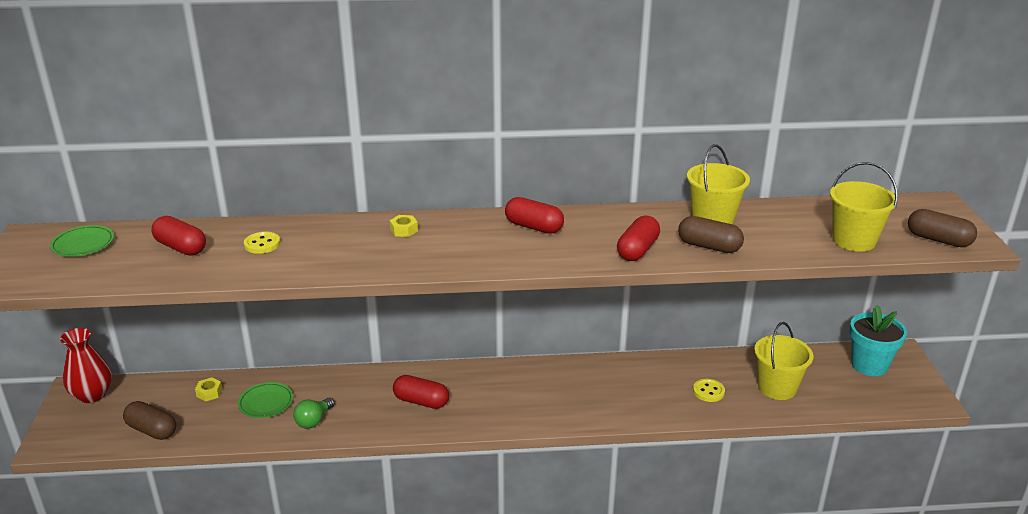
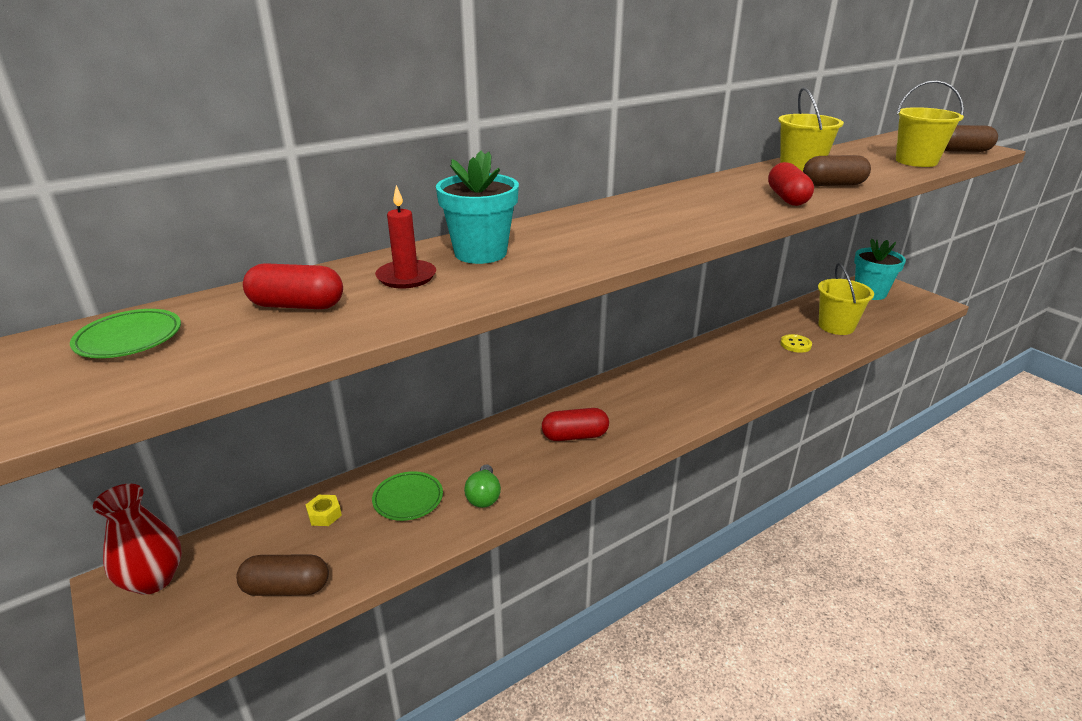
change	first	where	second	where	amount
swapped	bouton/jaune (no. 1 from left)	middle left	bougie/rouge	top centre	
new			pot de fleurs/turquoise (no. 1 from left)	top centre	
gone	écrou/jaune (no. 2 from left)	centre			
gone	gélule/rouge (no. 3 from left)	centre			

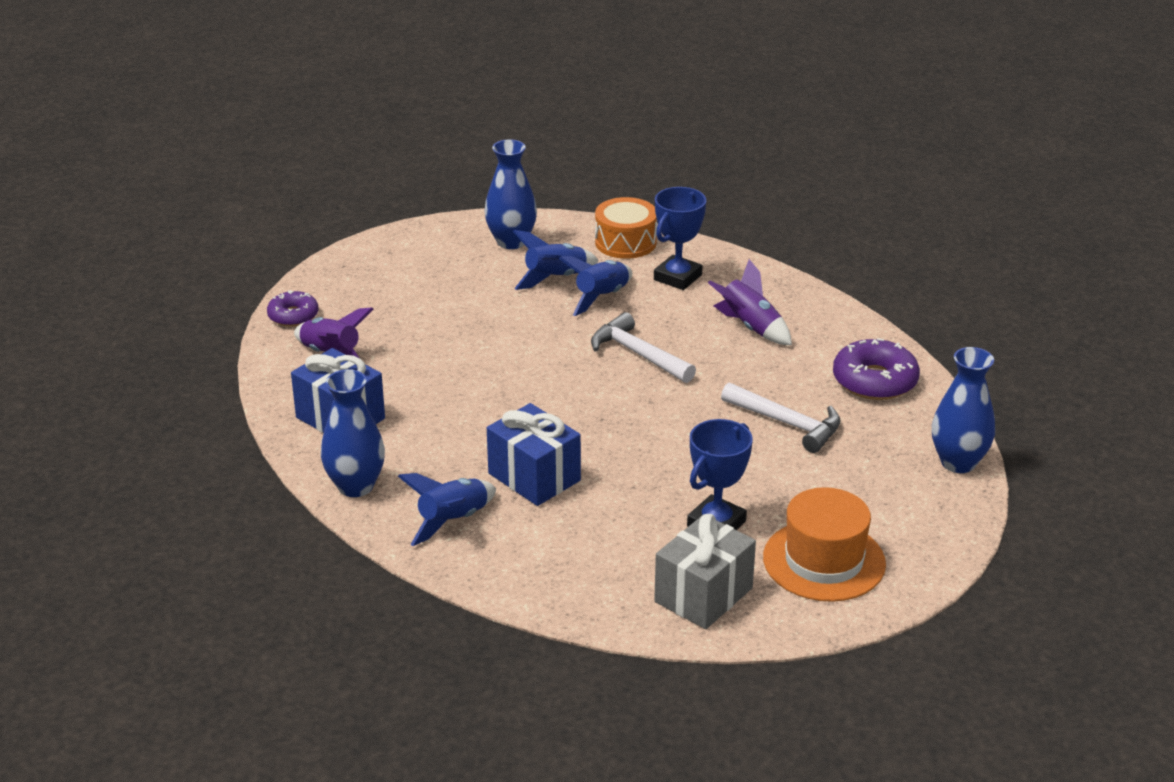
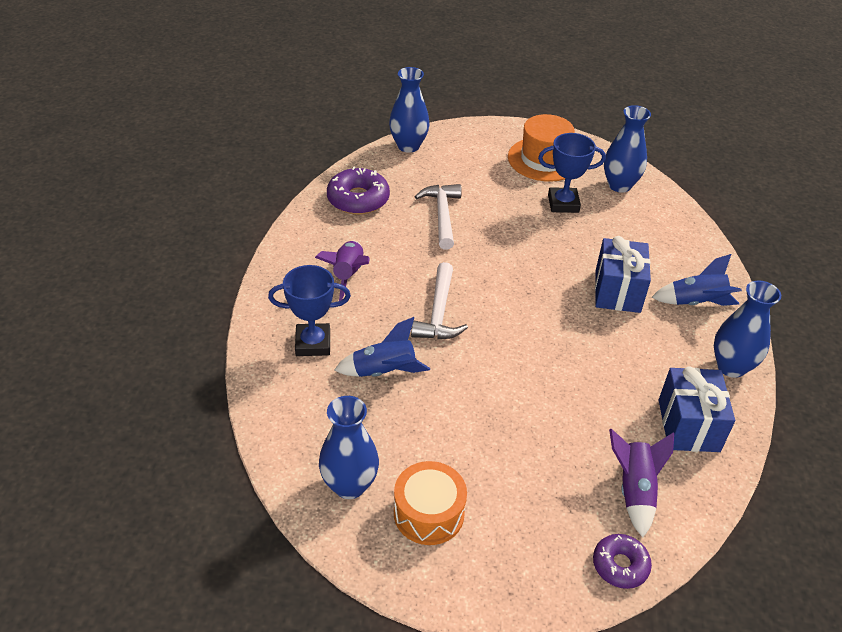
change	first	where	second	where	amount
shifted	tambour/orange	top centre		bottom centre	
swapped	cadeau/gris	bottom centre	vase/bleu (no. 3 from left)	top right	
gone	fusée/bleu (no. 2 from left)	top centre			

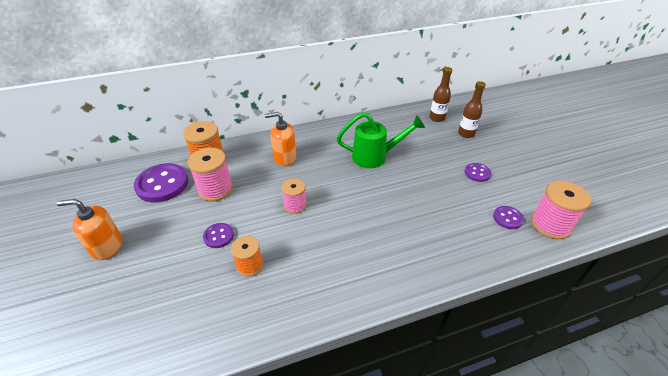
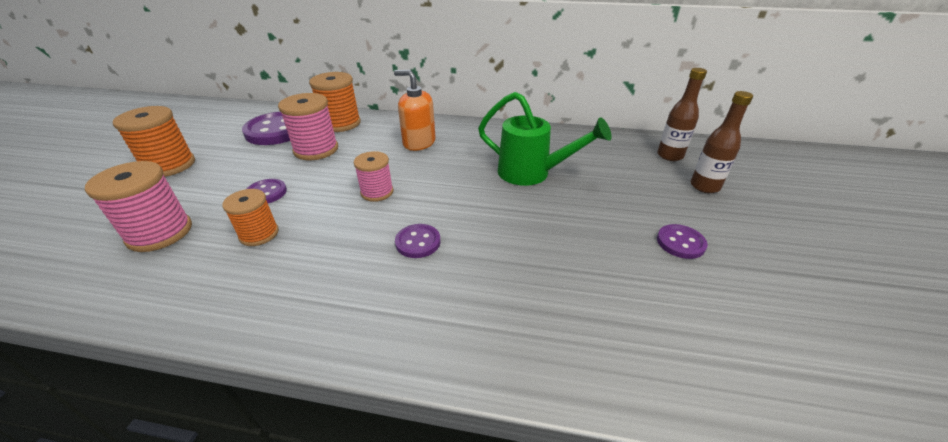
change	first	where	second	where	amount
shifted	bobine/rose (no. 3 from left in the first image)	middle right	bobine/rose (no. 1 from left)	middle left	
swapped	distributeur de savon/orange (no. 1 from left)	middle left	bobine/orange (no. 1 from left)	top left	
shifted	bouton/violet (no. 4 from left in the first image)	middle right	bouton/violet (no. 3 from left)	centre	

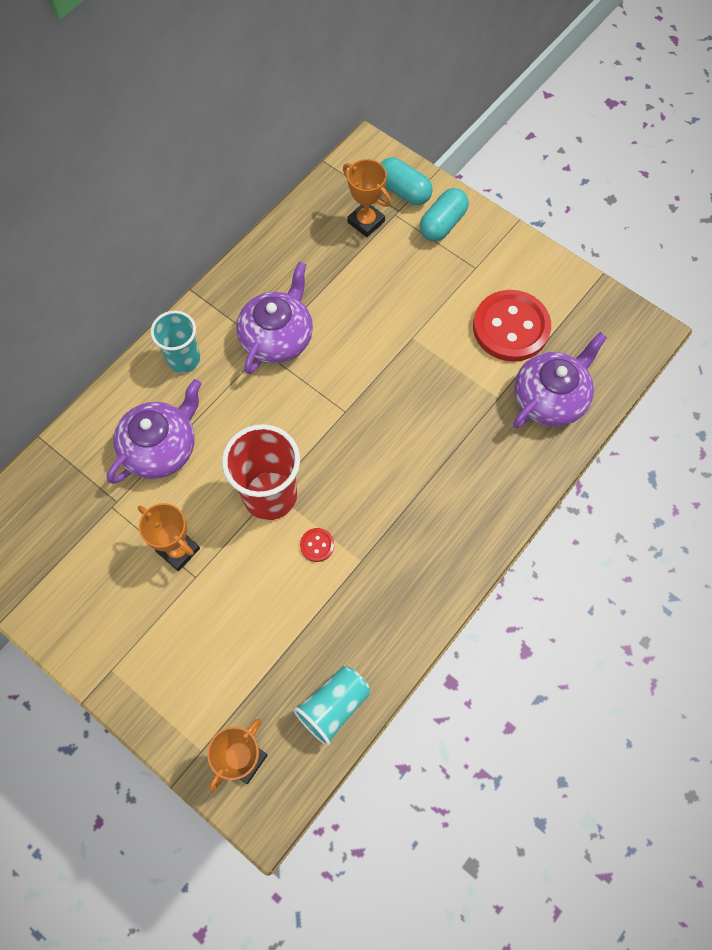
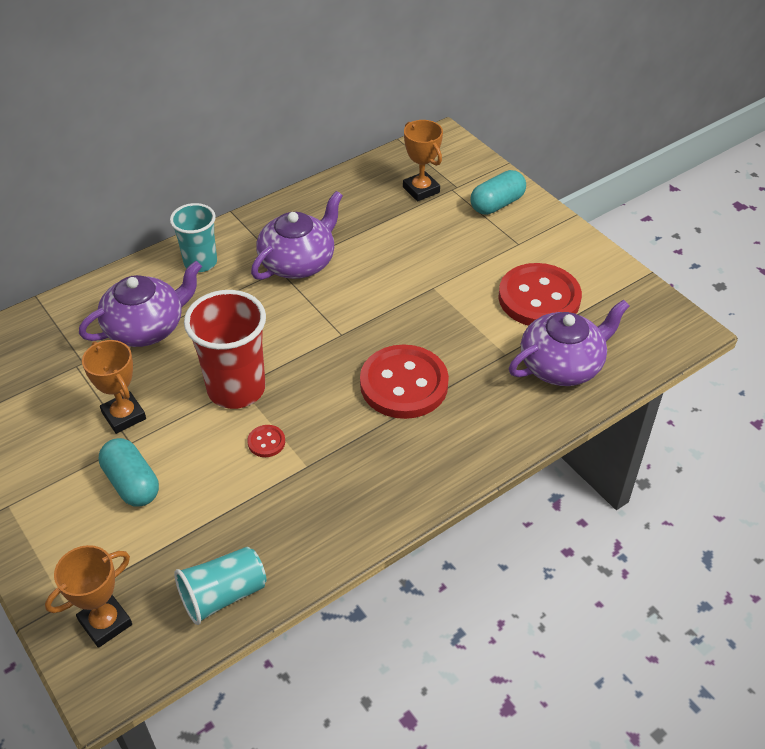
change	first	where	second	where	amount
shifted	gélule/turquoise (no. 1 from left)	top centre		middle left	
new			bouton/rouge (no. 2 from left)	centre	

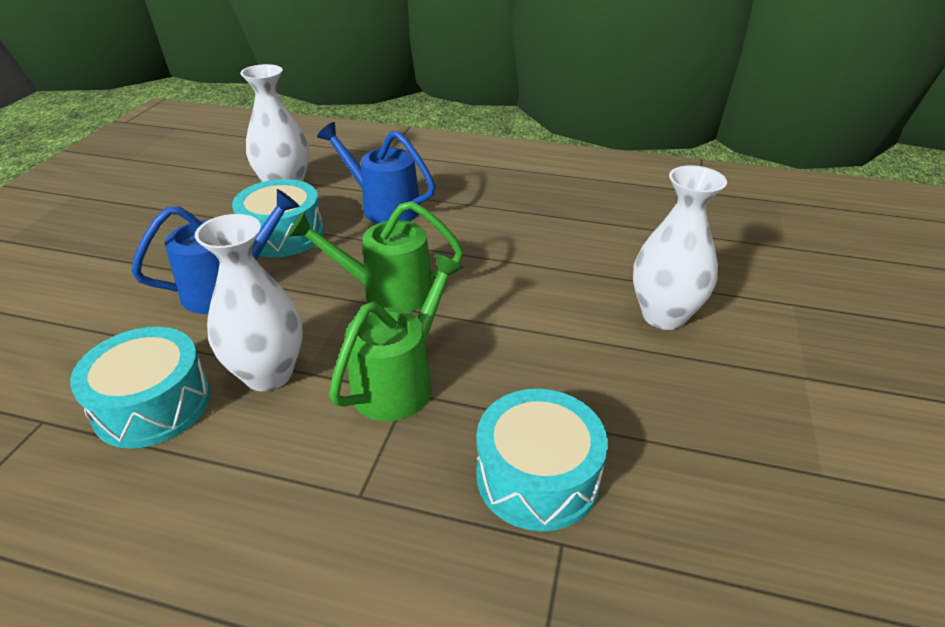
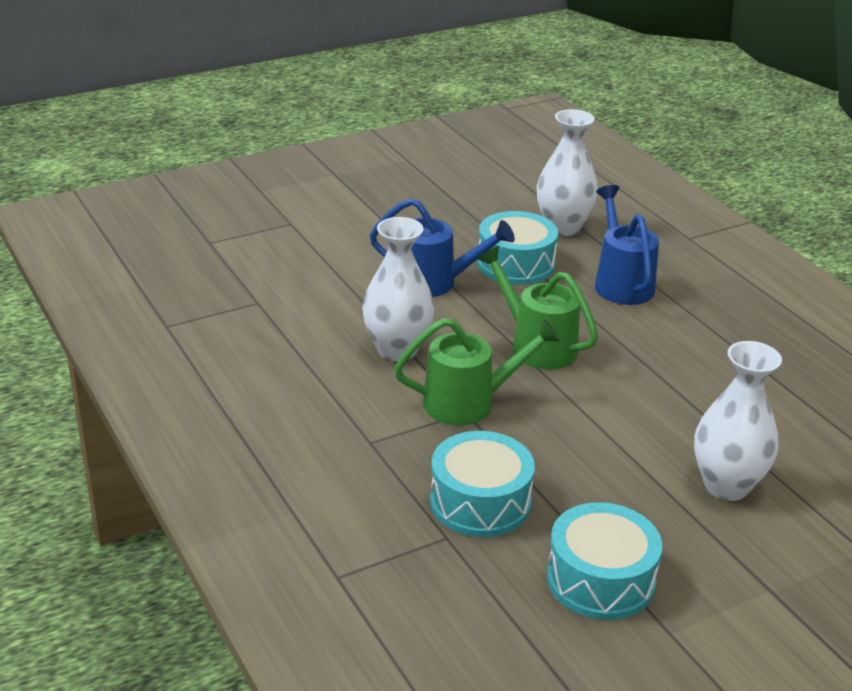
change	first	where	second	where	amount
shifted	tambour/turquoise (no. 1 from left in the first image)	middle left	tambour/turquoise (no. 3 from left)	bottom right	

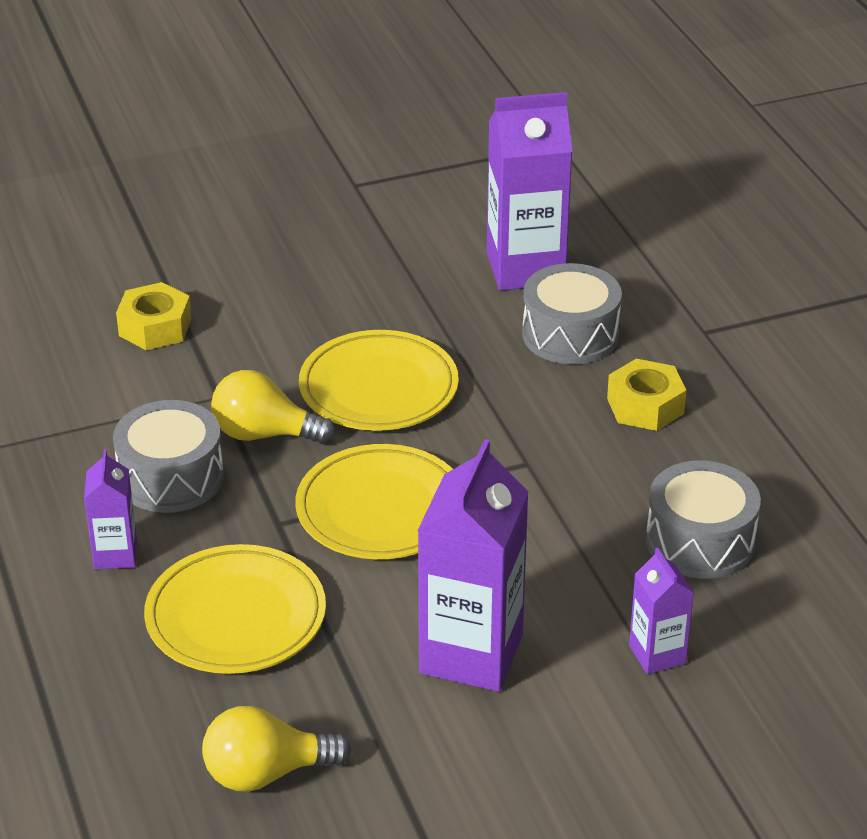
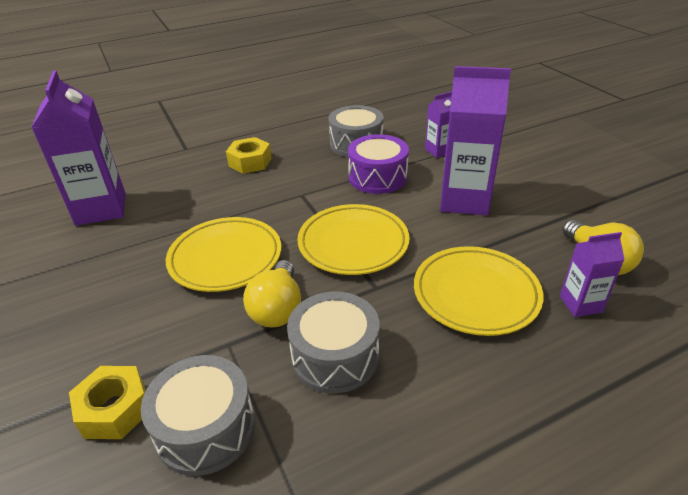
change	first	where	second	where	amount
shifted	tambour/gris (no. 2 from left in the first image)	centre	tambour/gris (no. 1 from left)	bottom left	
new			tambour/violet	top centre	
shifted	brique de lait/violet (no. 1 from left in the first image)	middle left	brique de lait/violet (no. 4 from left)	middle right	

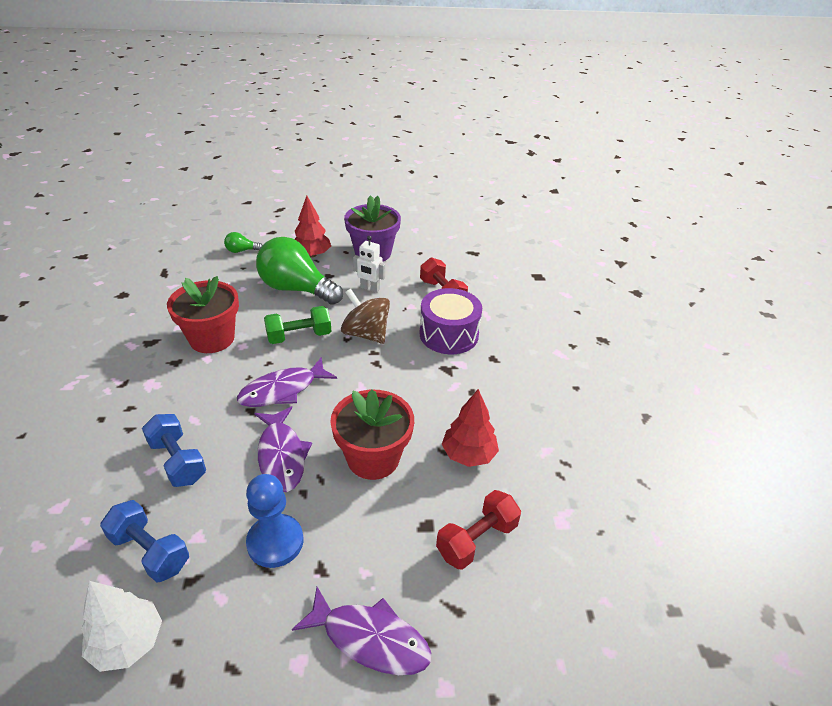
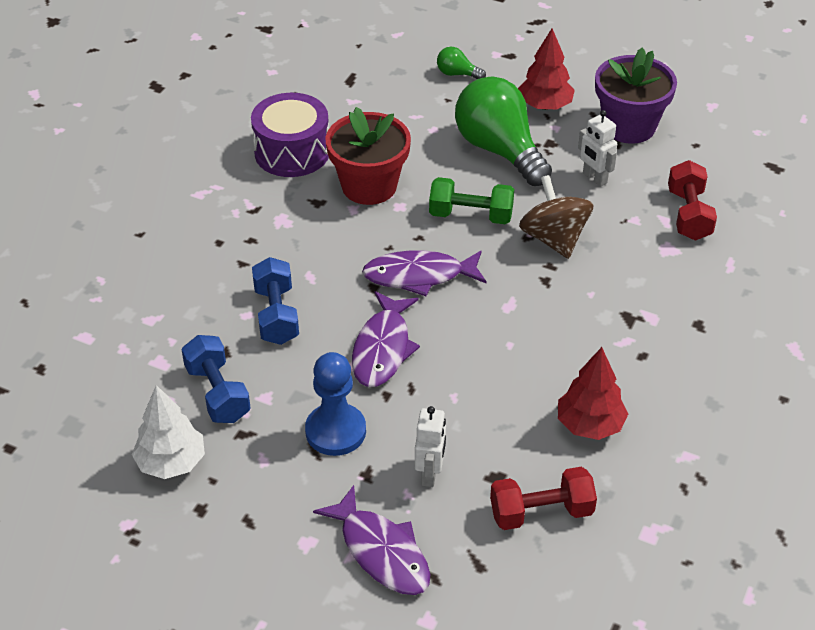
change	first	where	second	where	amount
shifted	tambour/violet	centre		top centre	
new			robot/blanc (no. 1 from left)	bottom centre	
gone	pot de fleurs/rouge (no. 2 from left)	centre			

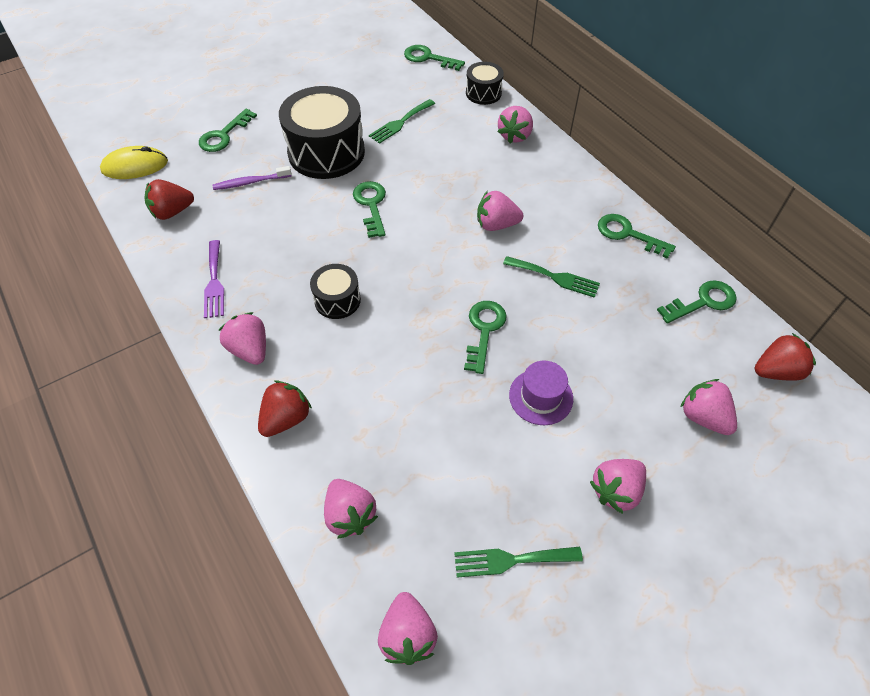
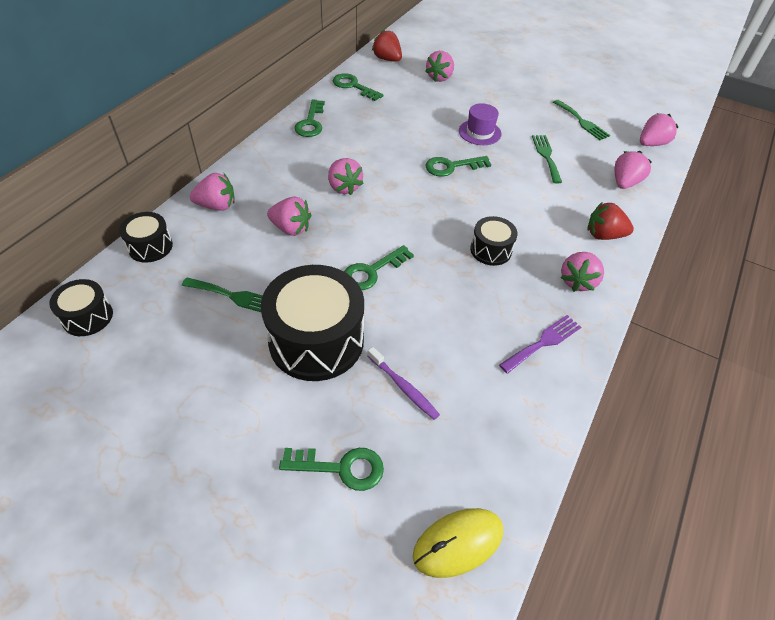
change	first	where	second	where	amount
swapped	clé/vert (no. 3 from left)	top centre	tambour/noir (no. 1 from left)	middle left	
shifted	fraise/rose (no. 6 from left in the first image)	bottom right	fraise/rose (no. 2 from left)	centre	
rotated	souris/jaune	top left		bottom centre	75 degrees counterclockwise
shifted	fourchette/vert (no. 3 from left in the first image)	centre	fourchette/vert (no. 2 from left)	top right	
gone	fraise/rouge (no. 1 from left)	top left			

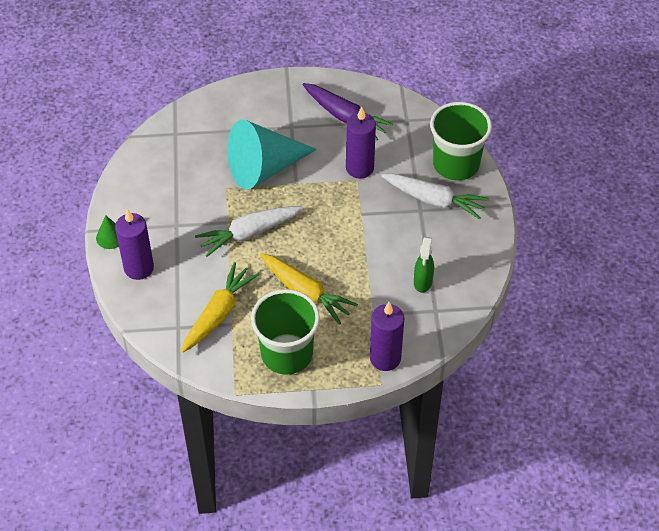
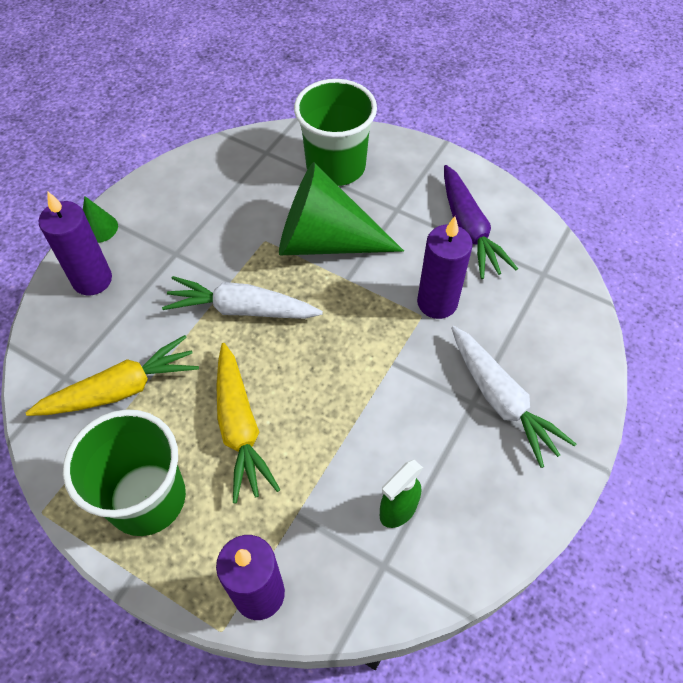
change	first	where	second	where	amount
repainted	cône/turquoise	top centre	cône/vert (no. 2 from left)	top centre	
shifted	gobelet/vert (no. 2 from left)	top right		top centre	

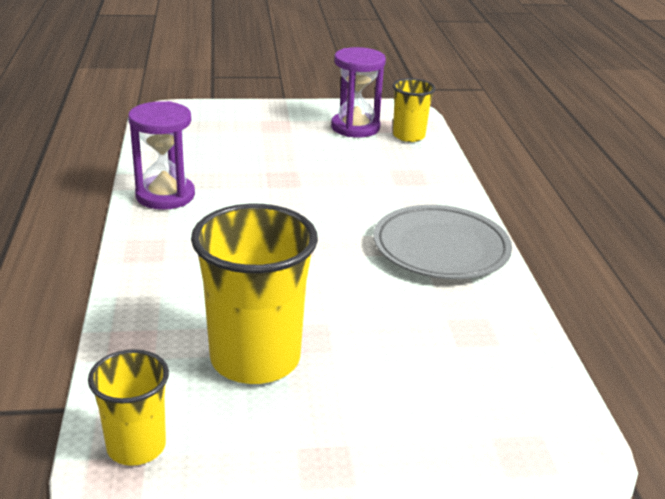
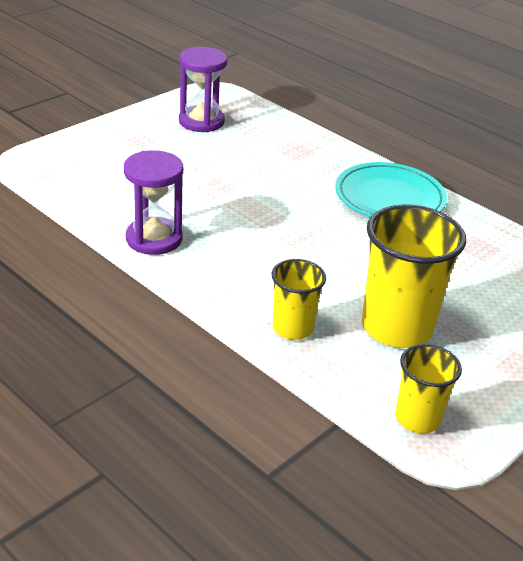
change	first	where	second	where	amount
shifted	gobelet/jaune (no. 3 from left in the first image)	top centre	gobelet/jaune (no. 1 from left)	centre	
repainted	assiette/gris	centre	assiette/turquoise	middle right	

